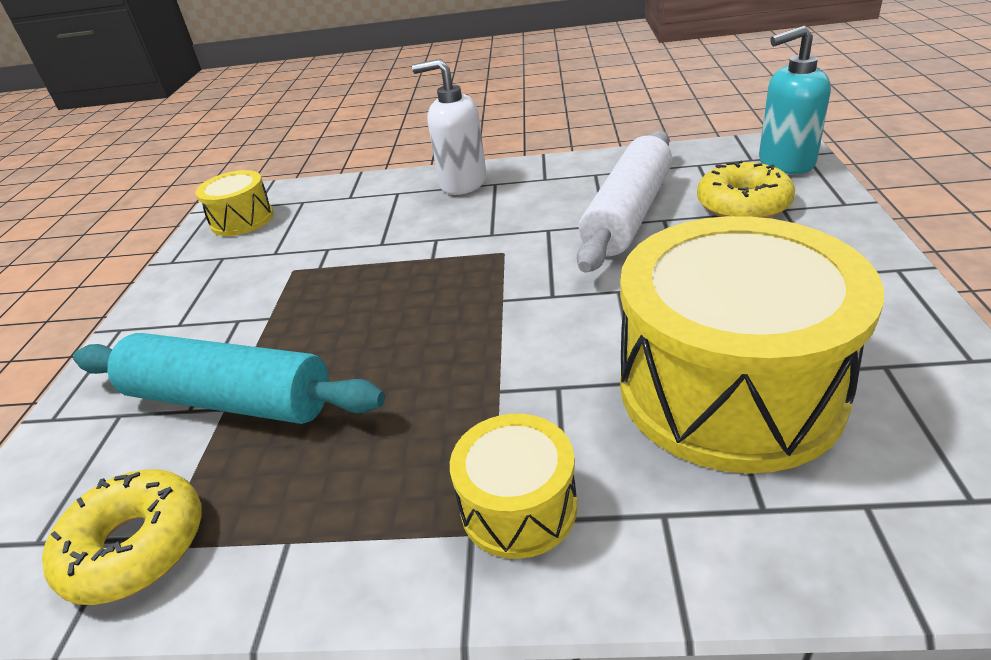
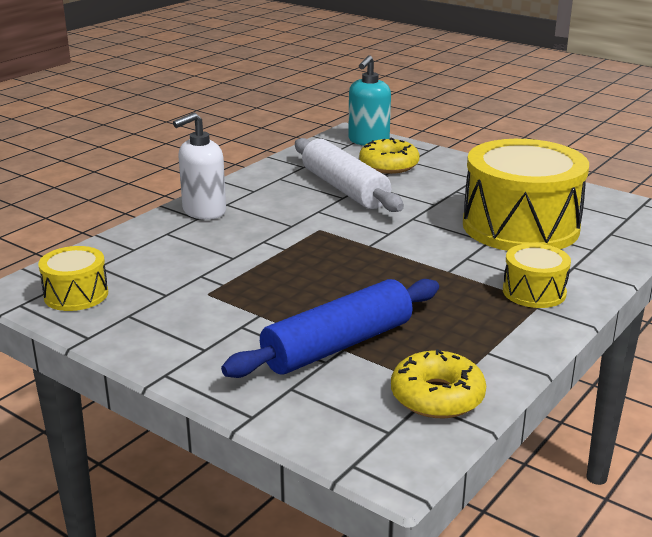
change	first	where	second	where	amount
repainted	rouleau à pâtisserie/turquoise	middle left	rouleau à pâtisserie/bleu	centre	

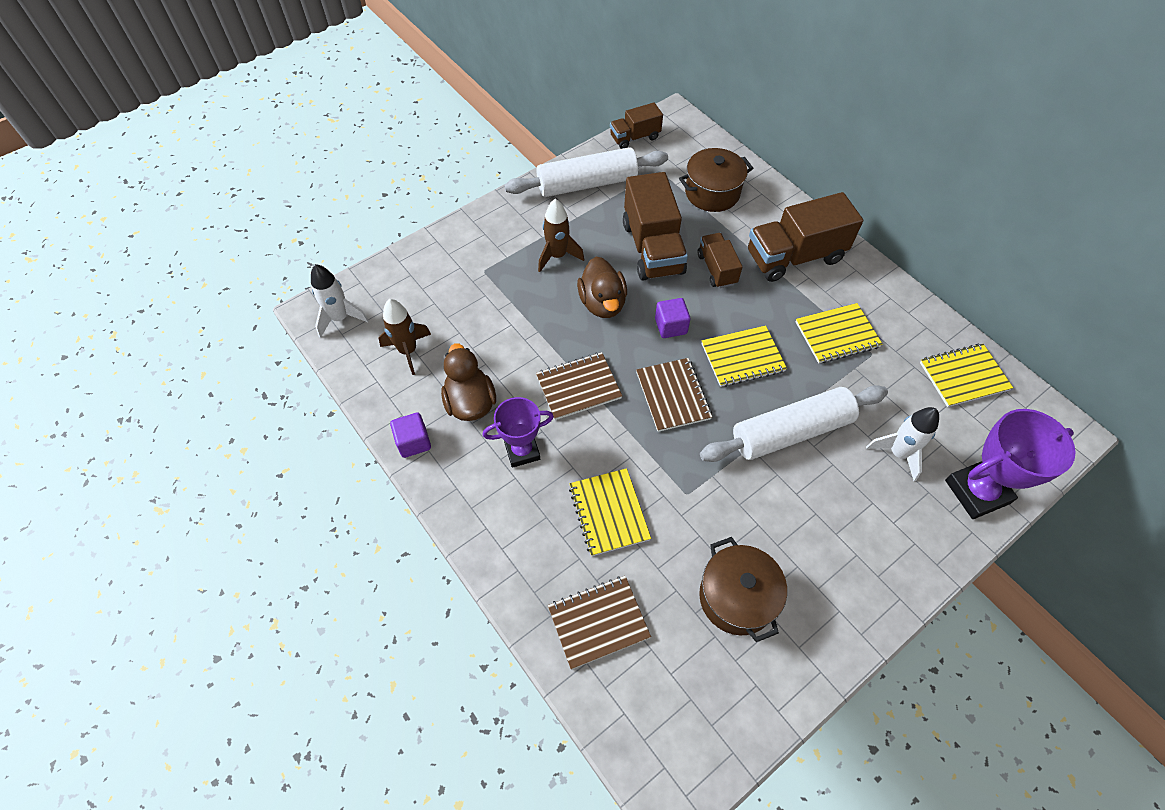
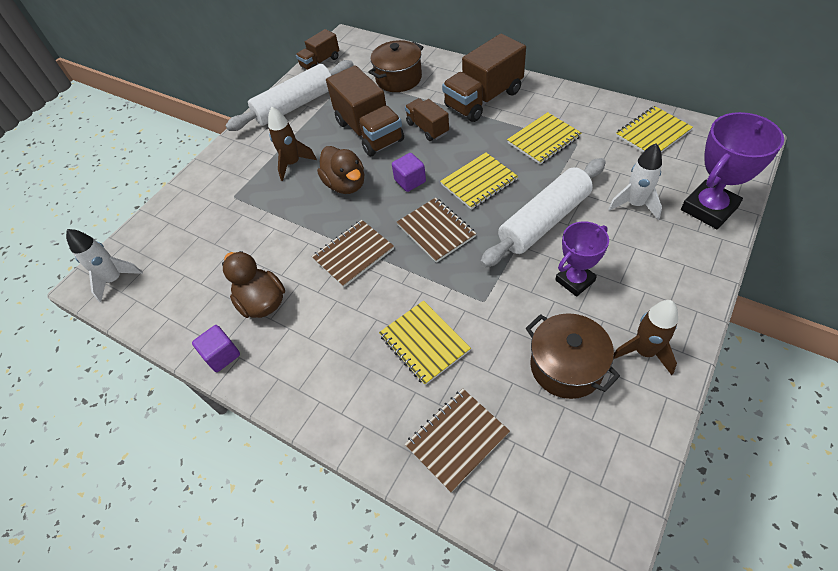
change	first	where	second	where	amount
shifted	trophée/violet (no. 1 from left)	centre		middle right	
shifted	fusée/marron (no. 1 from left in the first image)	centre	fusée/marron (no. 2 from left)	middle right	

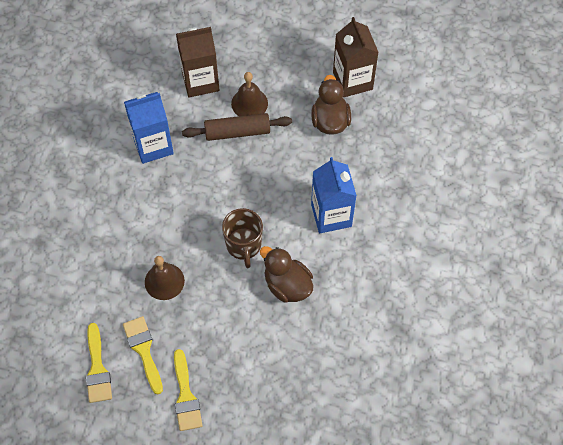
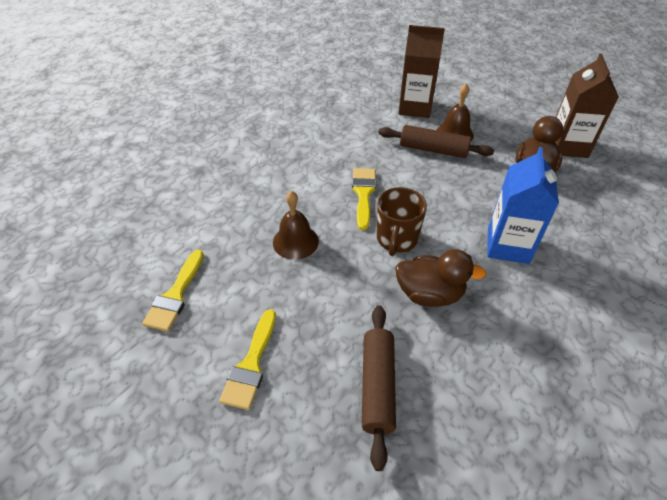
change	first	where	second	where	amount
shifted	pinceau/jaune (no. 2 from left in the first image)	bottom left	pinceau/jaune (no. 3 from left)	centre	
new			rouleau à pâtisserie/marron (no. 1 from left)	bottom centre	
rotated	canard/marron (no. 1 from left)	centre		centre	120 degrees clockwise
gone	brique de lait/bleu (no. 1 from left)	top left			

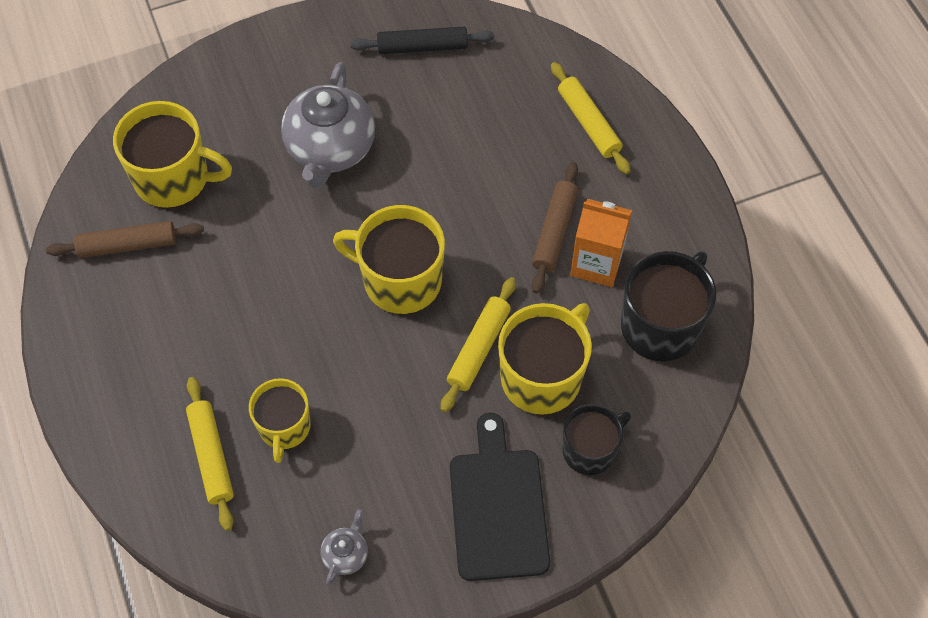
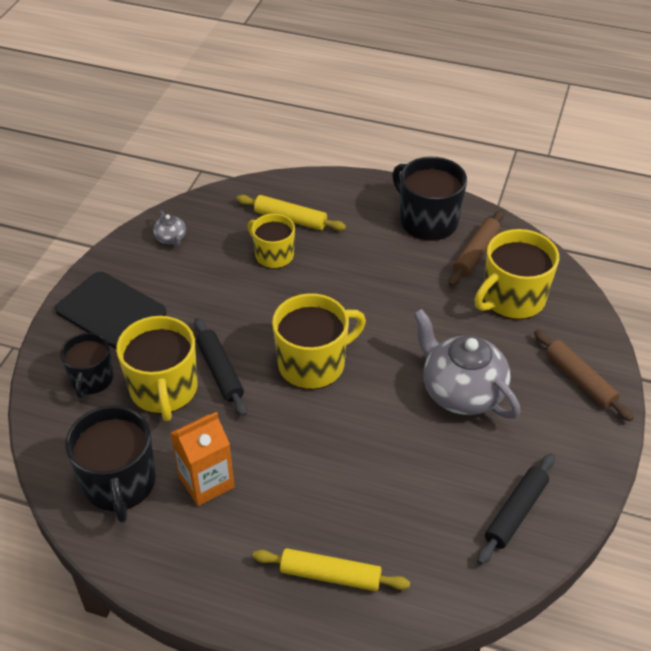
change	first	where	second	where	amount
repainted	rouleau à pâtisserie/jaune (no. 2 from left)	centre	rouleau à pâtisserie/noir (no. 1 from left)	centre	
new			tasse/noir (no. 3 from left)	top centre	
shifted	rouleau à pâtisserie/marron (no. 2 from left)	centre		middle right	

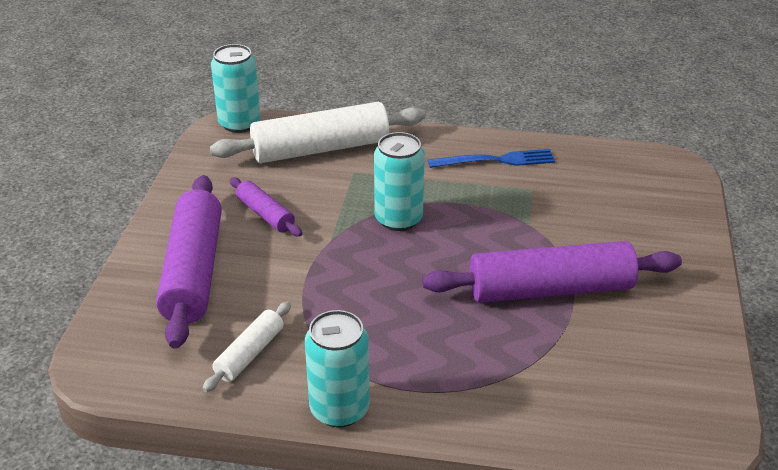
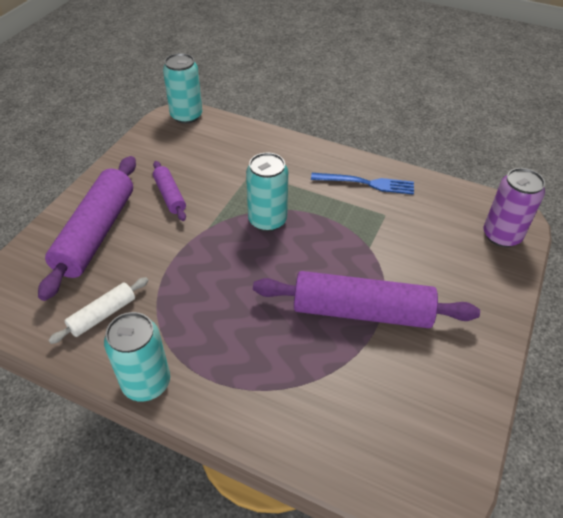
change	first	where	second	where	amount
new			canette/violet	middle right	
gone	rouleau à pâtisserie/blanc (no. 2 from left)	top centre			

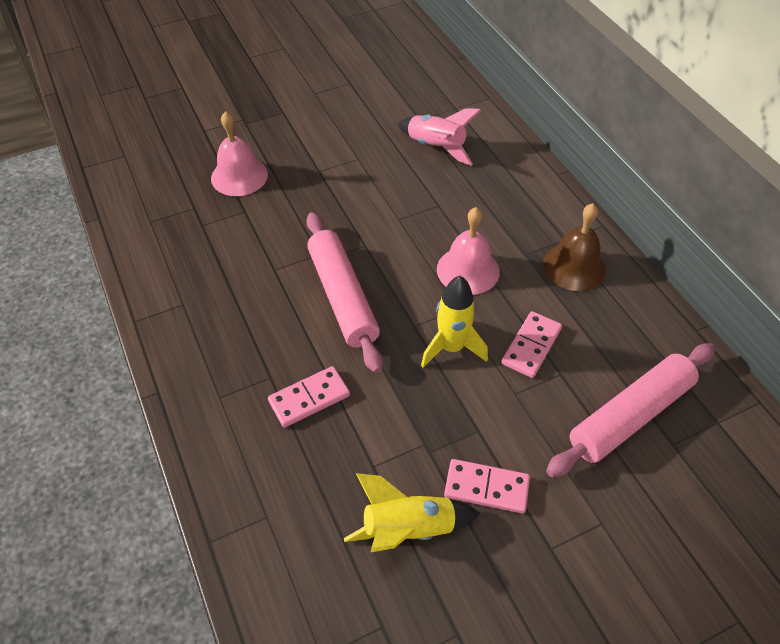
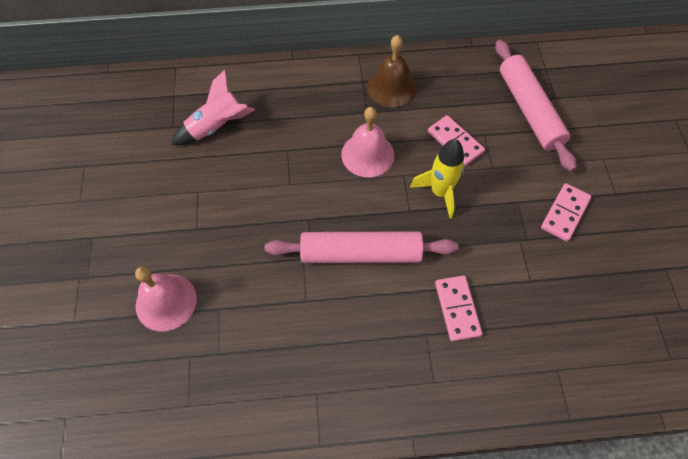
change	first	where	second	where	amount
gone	fusée/jaune (no. 1 from left)	bottom centre			

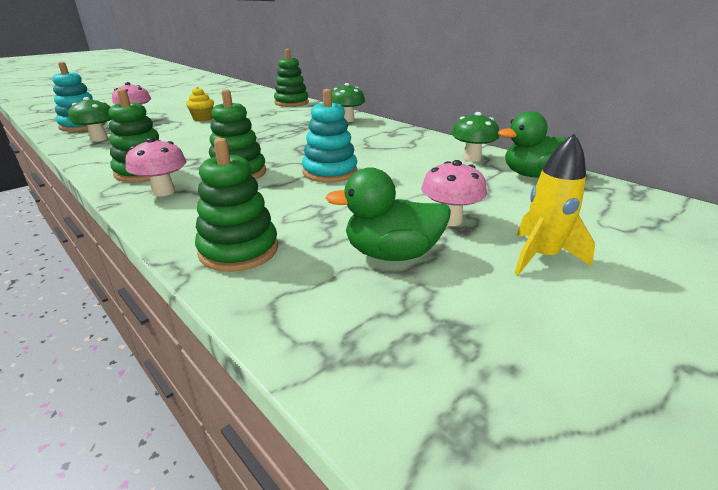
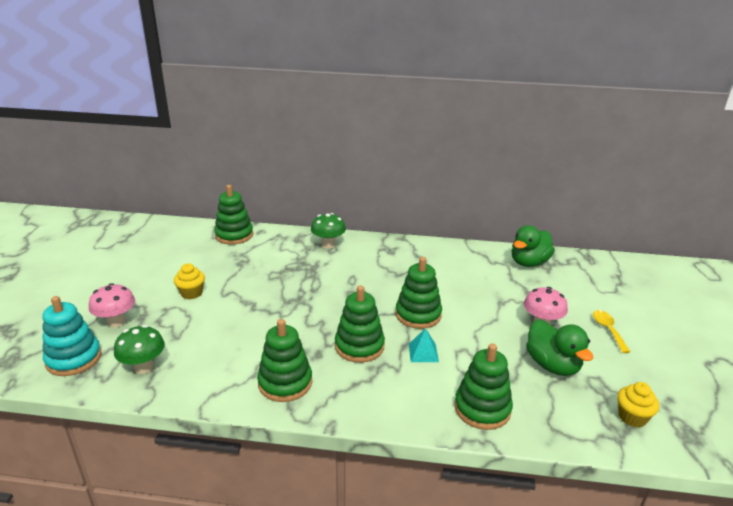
change	first	where	second	where	amount
repainted	jouet à empiler/turquoise (no. 2 from left)	top centre	jouet à empiler/vert (no. 4 from left)	centre	
new			pyramide/turquoise	bottom centre	
rotated	canard/vert (no. 1 from left in the first image)	centre	canard/vert (no. 2 from left)	bottom right	75 degrees counterclockwise
swapped	fusée/jaune	middle right	cuillère/jaune	middle right	
new			muffin/jaune (no. 2 from left)	bottom right	
gone	champignon/rose (no. 2 from left)	middle left			
gone	champignon/vert (no. 3 from left)	top centre			

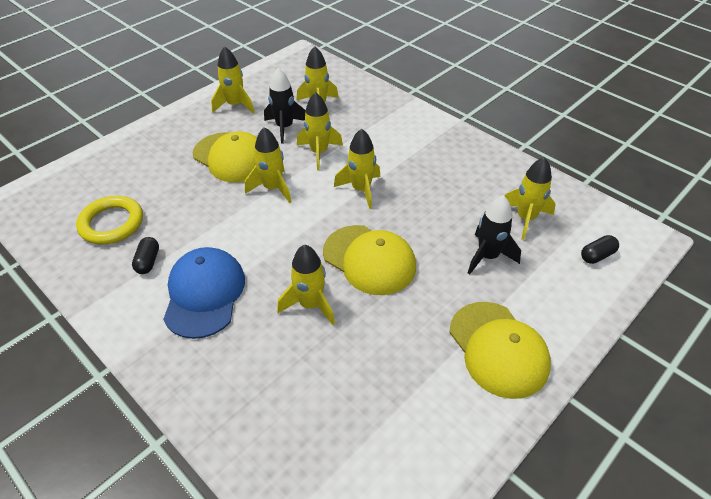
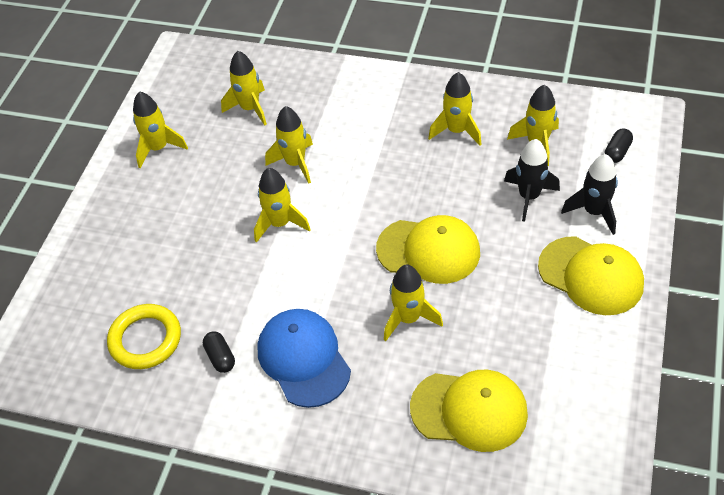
change	first	where	second	where	amount
shifted	casquette/jaune (no. 1 from left in the first image)	top left	casquette/jaune (no. 2 from left)	bottom centre	
shifted	fusée/jaune (no. 6 from left)	centre		top centre	
shifted	fusée/noir (no. 1 from left in the first image)	top centre	fusée/noir (no. 2 from left)	middle right	

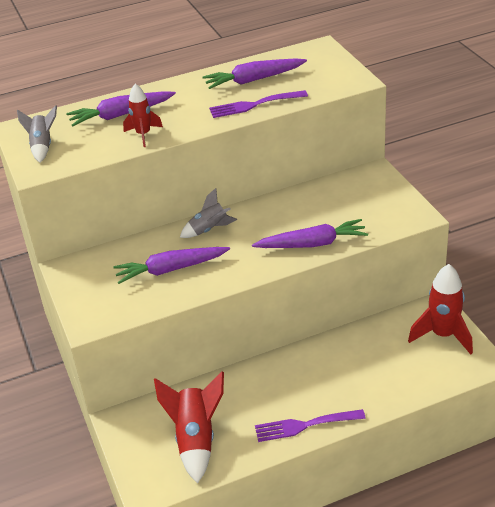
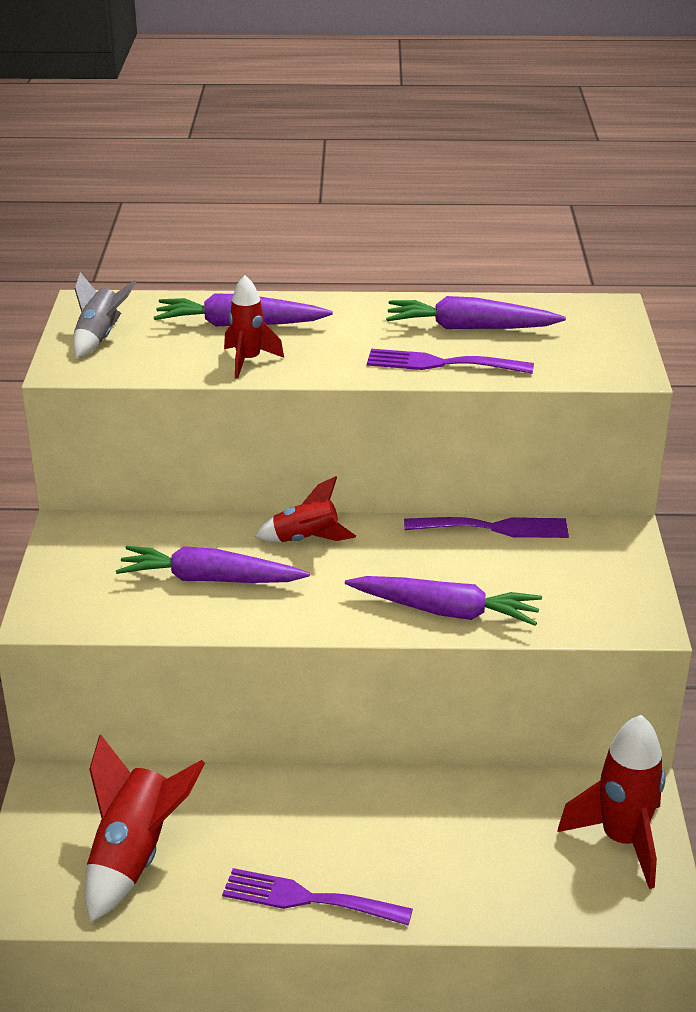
change	first	where	second	where	amount
repainted	fusée/gris (no. 2 from left)	centre	fusée/rouge (no. 3 from left)	centre	
new			fourchette/violet (no. 3 from left)	middle right	

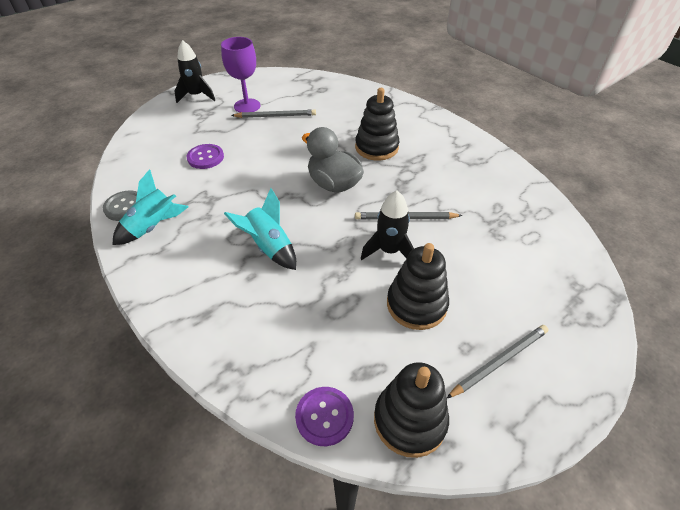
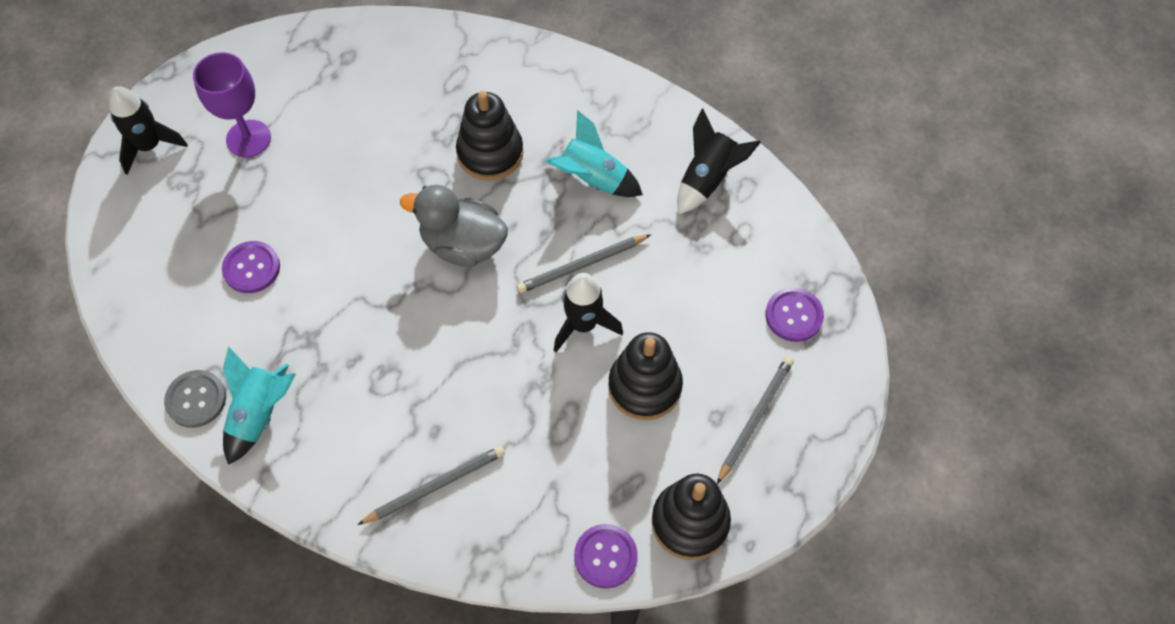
change	first	where	second	where	amount
shifted	crayon/gris (no. 1 from left)	top centre		bottom centre	
shifted	fusée/turquoise (no. 2 from left)	centre		top centre	
new			fusée/noir (no. 3 from left)	top centre	
new			bouton/violet (no. 3 from left)	middle right	

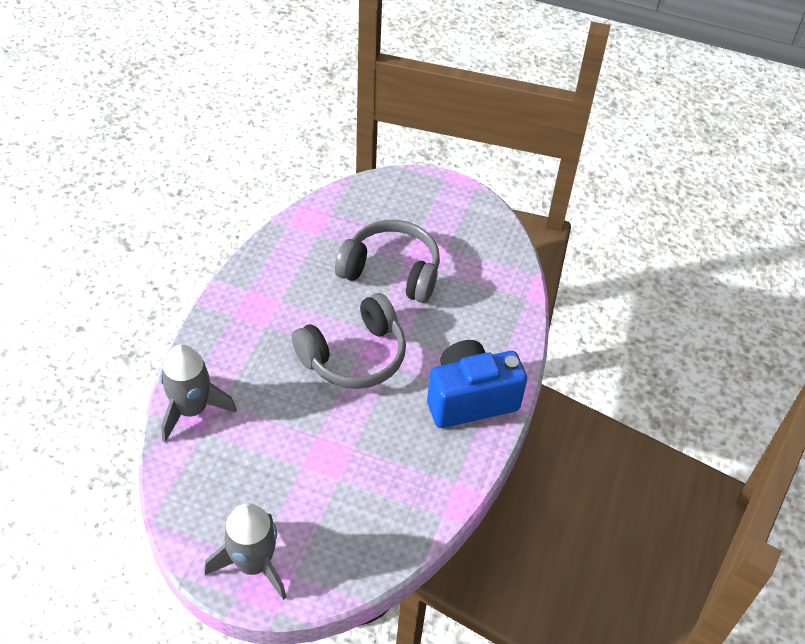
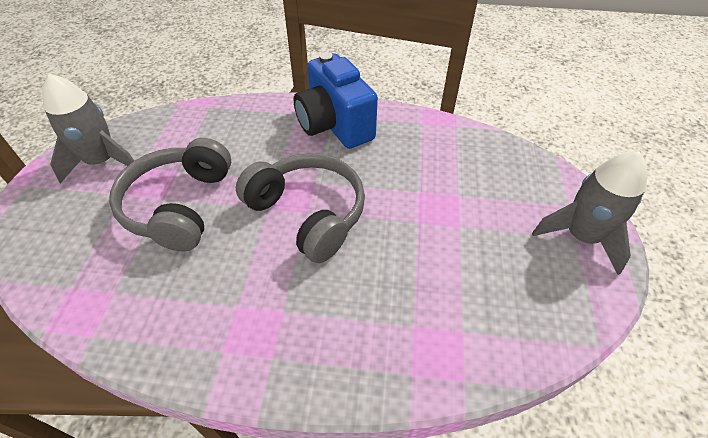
change	first	where	second	where	amount
shifted	fusée/gris (no. 1 from left)	middle left		top left	

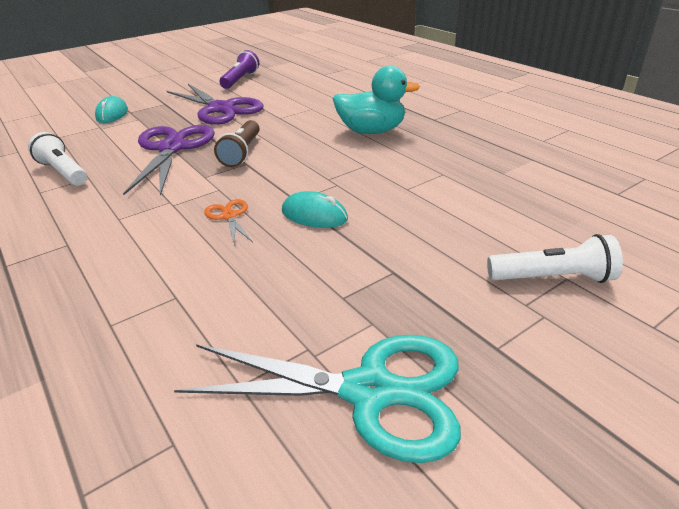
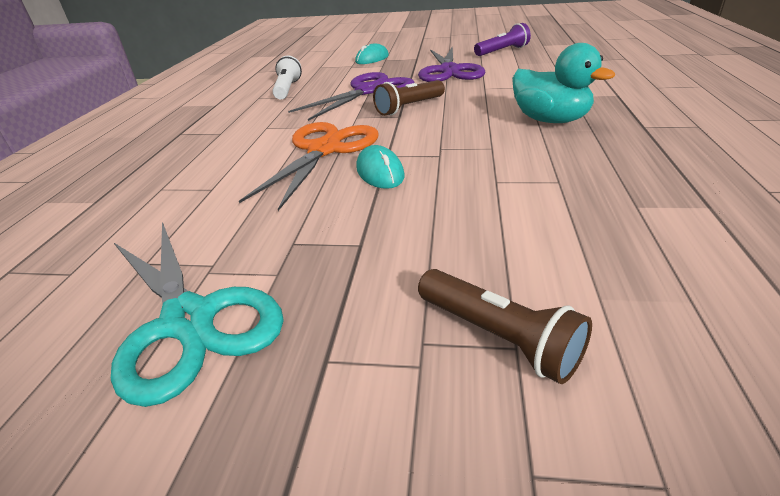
change	first	where	second	where	amount
scaled	ciseaux/orange	centre		centre	x2.22
repainted	lampe de poche/blanc (no. 2 from left)	middle right	lampe de poche/marron (no. 2 from left)	centre	

